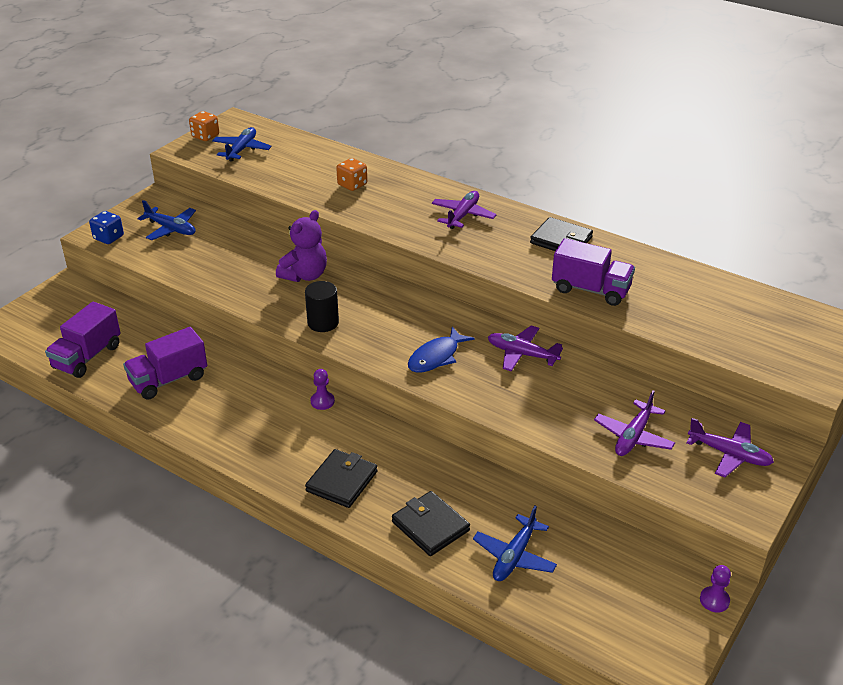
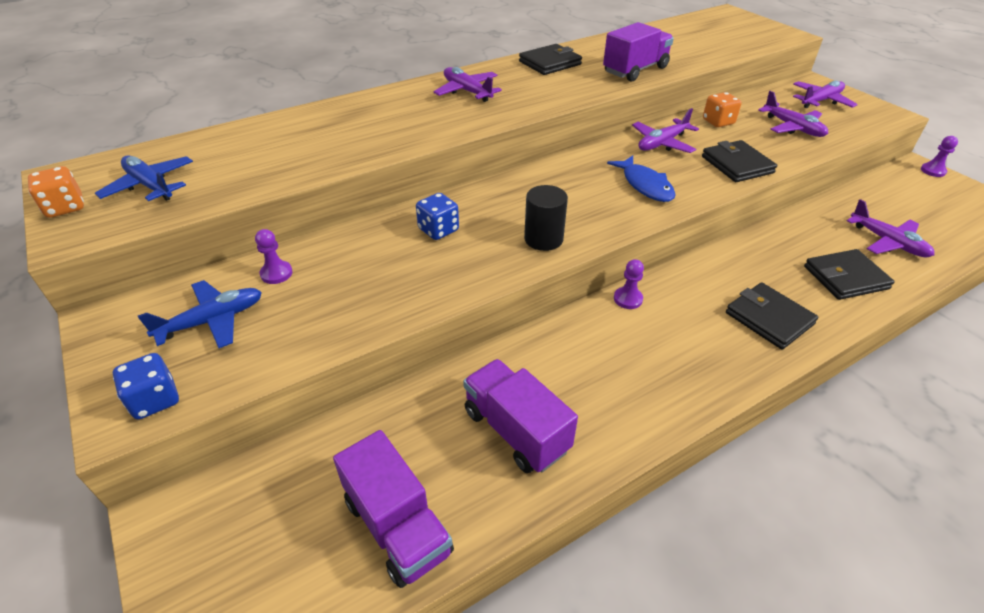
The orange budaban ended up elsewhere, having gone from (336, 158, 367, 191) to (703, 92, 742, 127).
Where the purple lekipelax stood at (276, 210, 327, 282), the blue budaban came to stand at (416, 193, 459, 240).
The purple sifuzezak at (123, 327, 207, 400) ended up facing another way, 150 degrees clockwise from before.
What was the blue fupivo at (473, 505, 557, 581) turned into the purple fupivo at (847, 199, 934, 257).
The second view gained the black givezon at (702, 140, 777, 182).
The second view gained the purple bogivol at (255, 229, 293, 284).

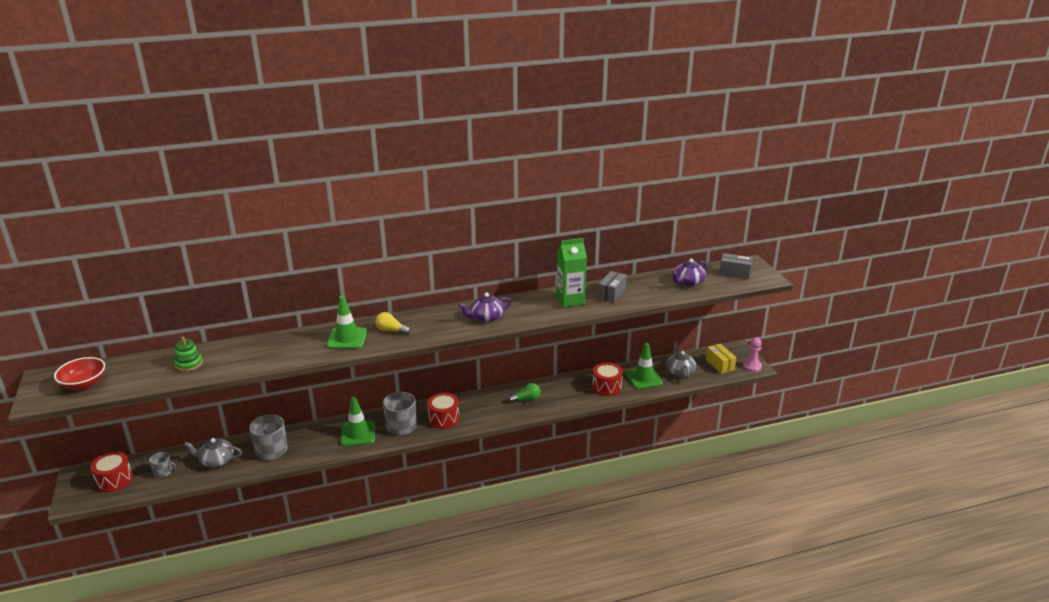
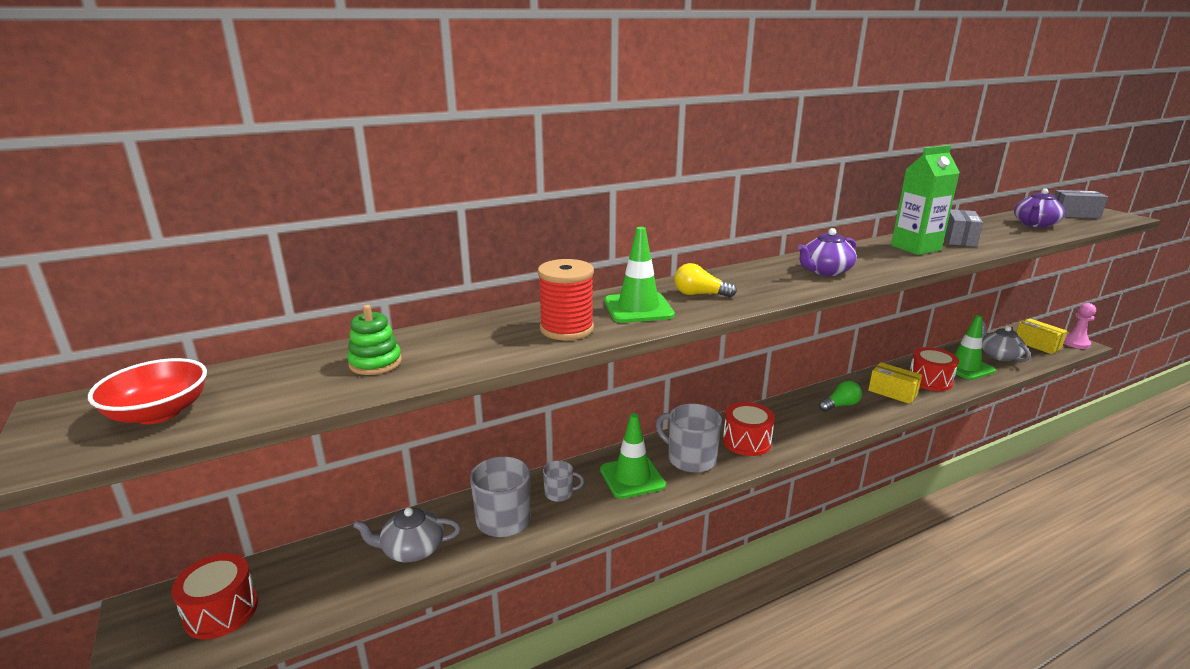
The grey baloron ended up elsewhere, having gone from (149, 452, 176, 478) to (543, 461, 584, 502).
The second view gained the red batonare at (538, 259, 594, 340).
The second view gained the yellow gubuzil at (868, 362, 922, 404).

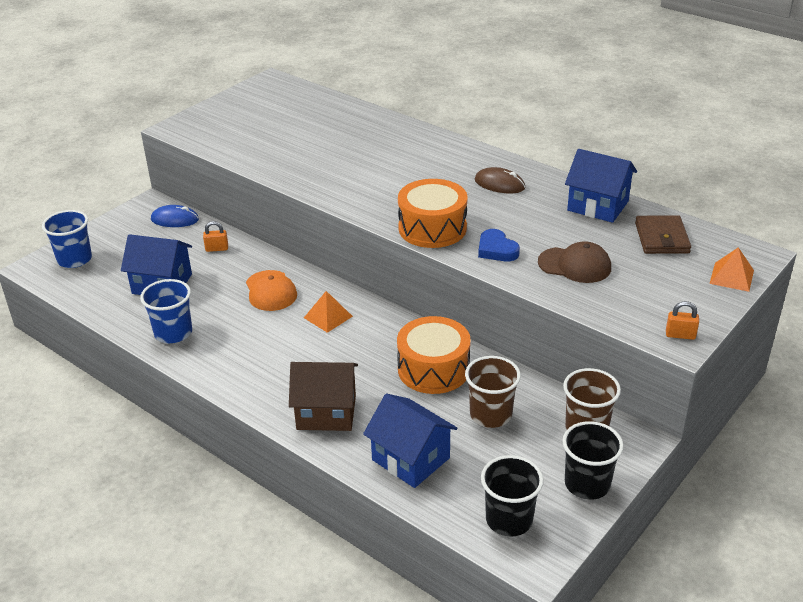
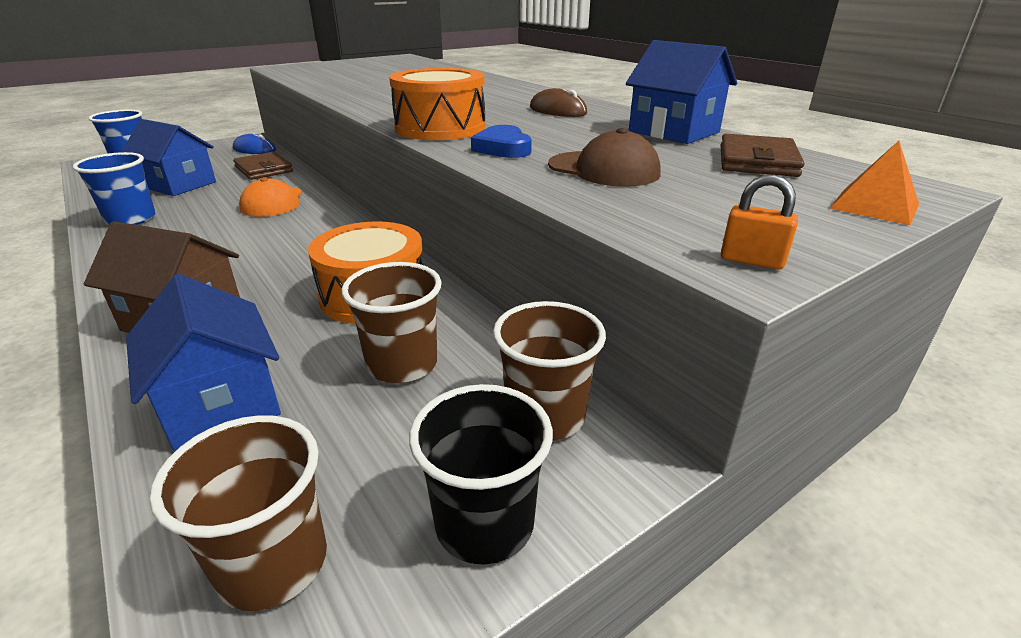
Where the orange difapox stood at (203, 221, 228, 252), the brown givezon came to stand at (233, 152, 293, 180).
The second view lost the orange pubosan at (304, 291, 353, 333).
What was the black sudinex at (481, 455, 544, 537) turned into the brown sudinex at (149, 415, 327, 611).

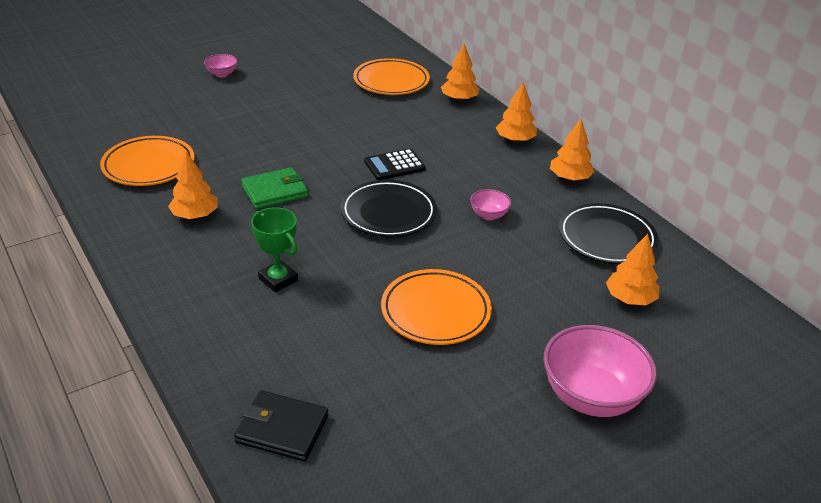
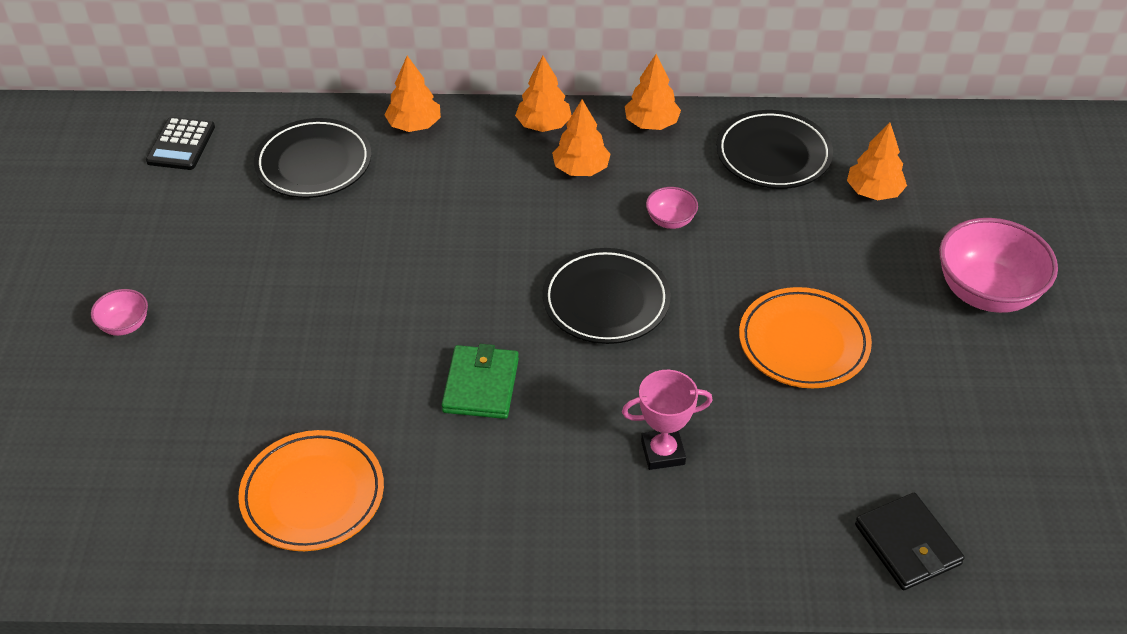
What was the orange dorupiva at (353, 58, 430, 95) turned into the black dorupiva at (254, 118, 371, 198).
The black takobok ended up elsewhere, having gone from (364, 149, 426, 180) to (146, 117, 215, 170).
The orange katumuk ended up elsewhere, having gone from (168, 152, 218, 219) to (552, 100, 611, 176).
What was the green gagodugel at (251, 207, 298, 292) turned into the pink gagodugel at (622, 370, 713, 470).
The black givezon at (234, 390, 328, 461) ended up facing another way, 75 degrees counterclockwise from before.

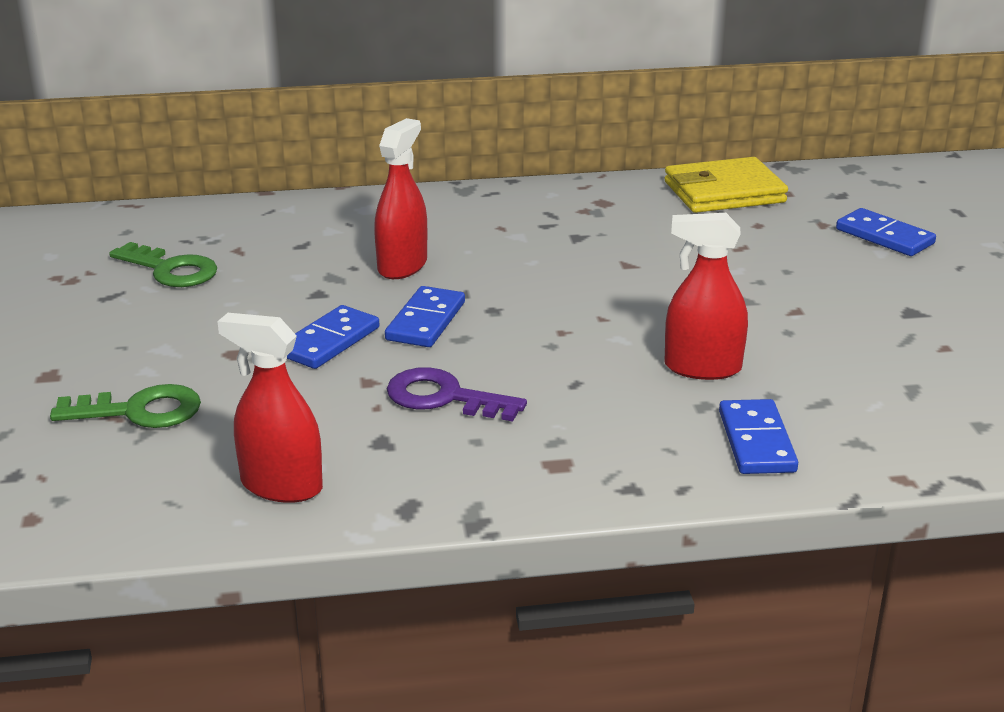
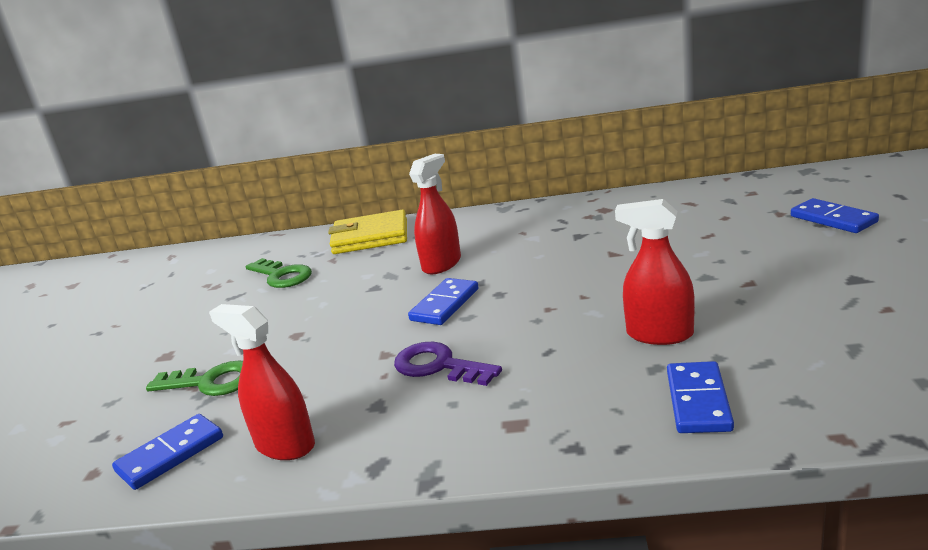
The yellow givezon ended up elsewhere, having gone from (665, 157, 788, 213) to (328, 209, 407, 254).
The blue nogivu ended up elsewhere, having gone from (287, 305, 379, 369) to (112, 414, 223, 490).

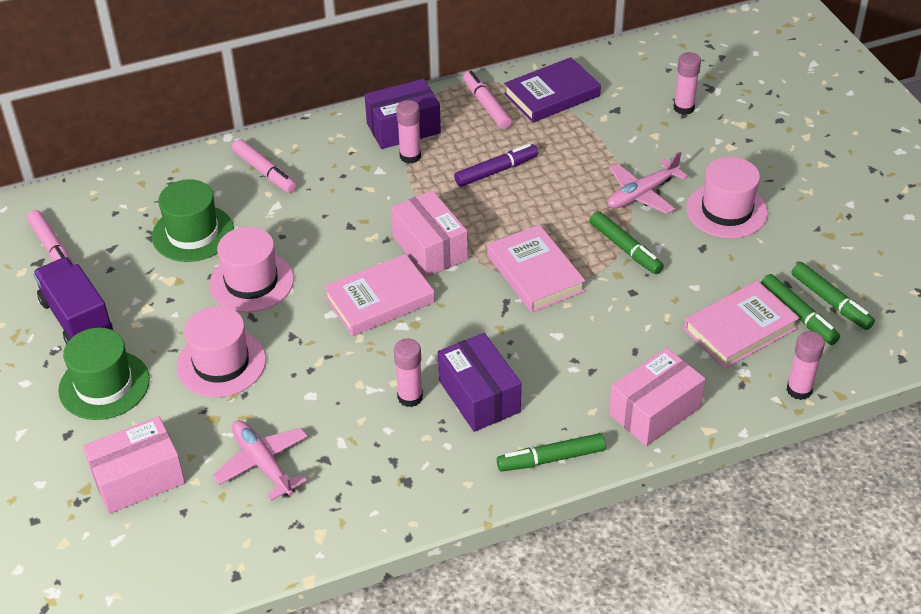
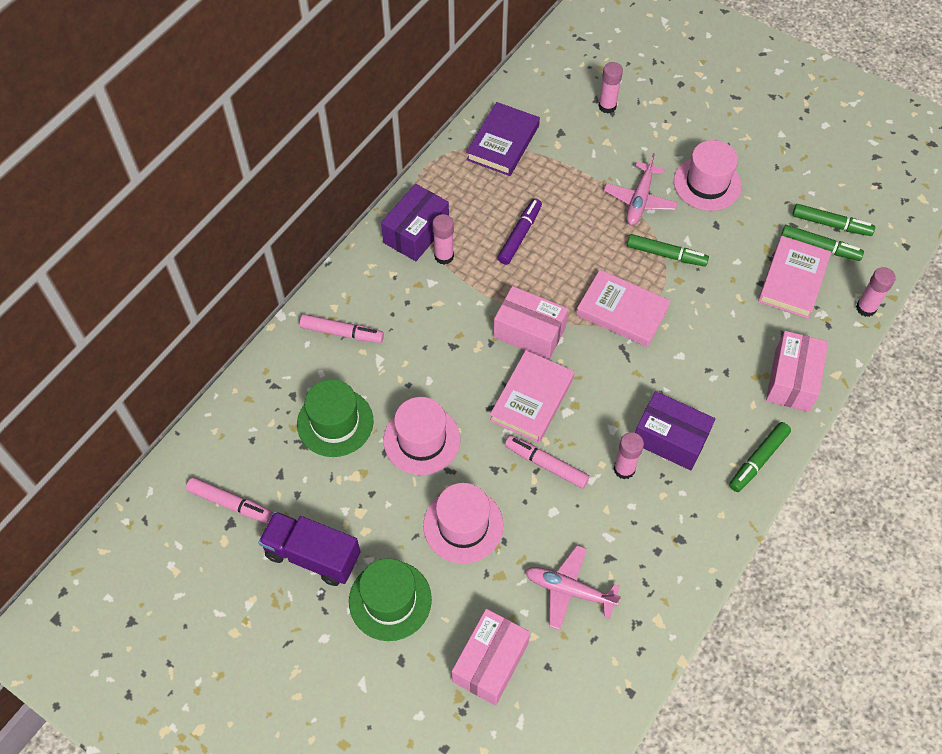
The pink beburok ended up elsewhere, having gone from (463, 71, 512, 129) to (505, 435, 589, 488).

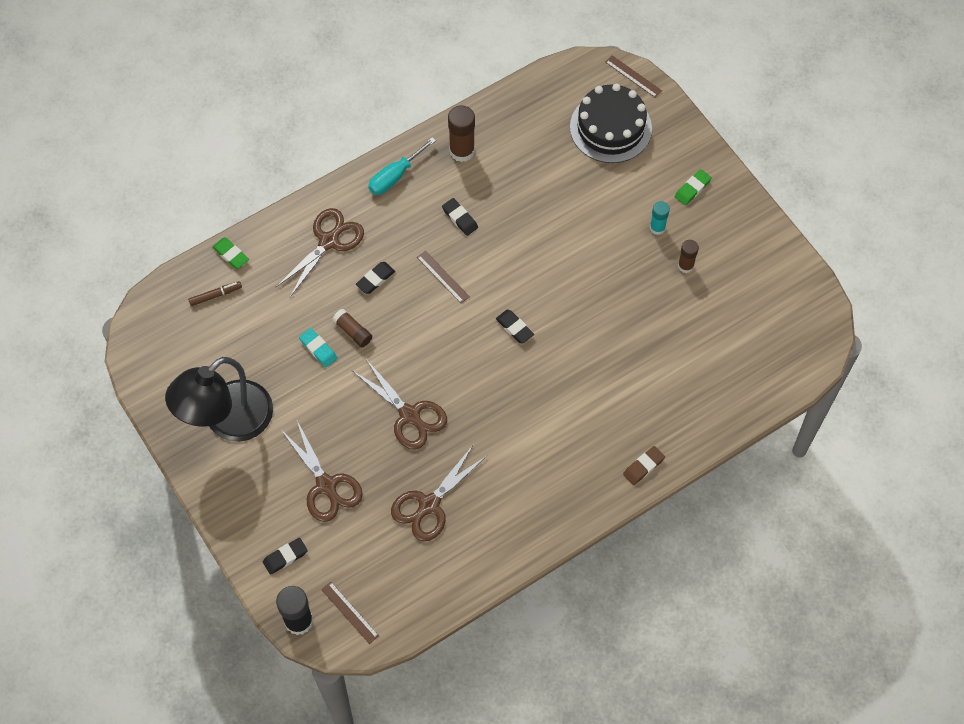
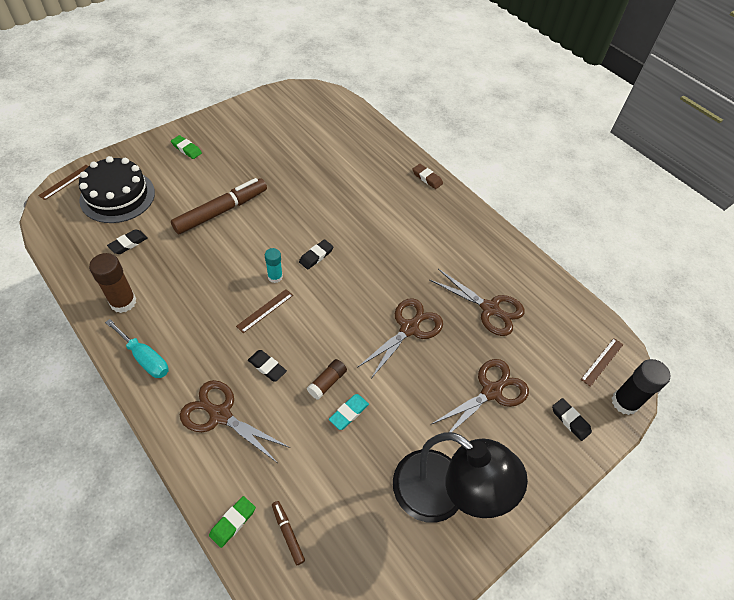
The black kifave ended up elsewhere, having gone from (442, 198, 478, 236) to (107, 229, 148, 254).
The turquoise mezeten ended up elsewhere, having gone from (650, 201, 670, 235) to (265, 248, 283, 283).
The second view lost the brown mezeten at (678, 240, 699, 273).
The second view gained the brown beburok at (171, 178, 267, 234).

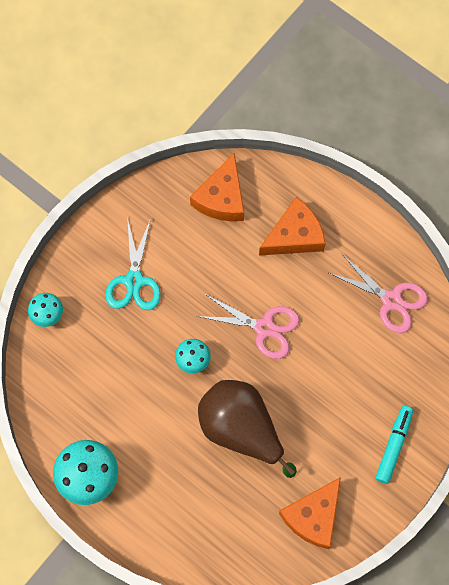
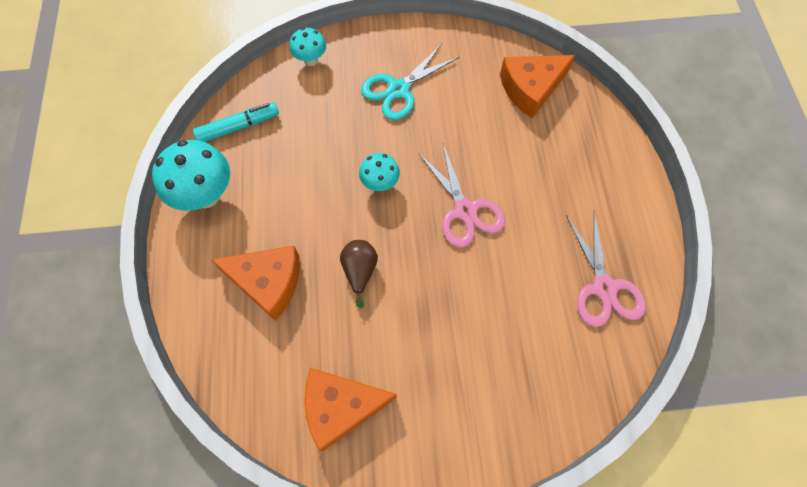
The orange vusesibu ended up elsewhere, having gone from (259, 197, 326, 255) to (211, 246, 300, 321).
The size of the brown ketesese at (198, 380, 297, 478) changed by a factor of 0.46.
The turquoise beburok ended up elsewhere, having gone from (375, 406, 413, 484) to (193, 102, 279, 142).

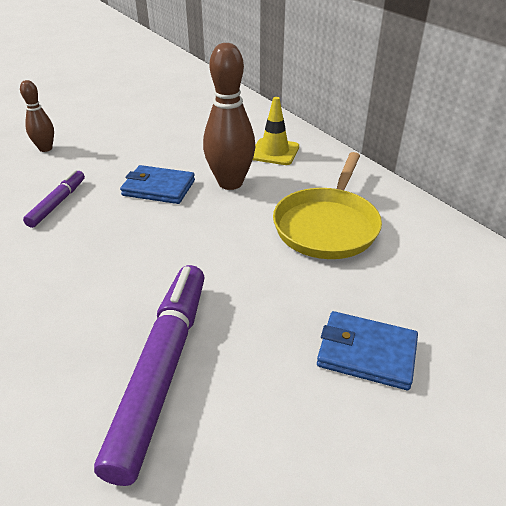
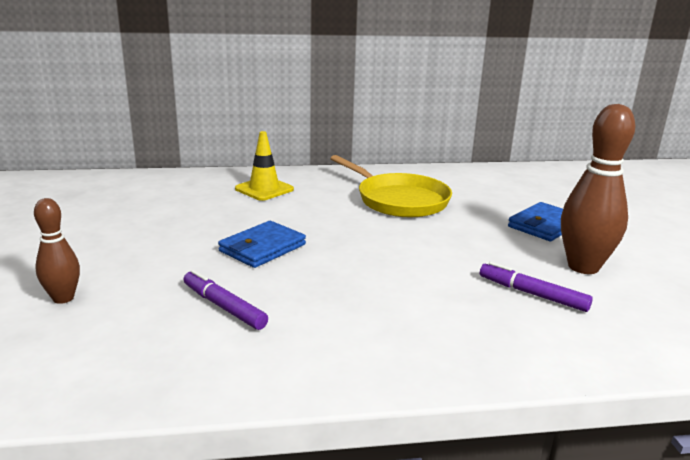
The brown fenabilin ended up elsewhere, having gone from (203, 43, 255, 190) to (561, 104, 635, 274).
The size of the purple beburok at (94, 265, 205, 486) changed by a factor of 0.53.

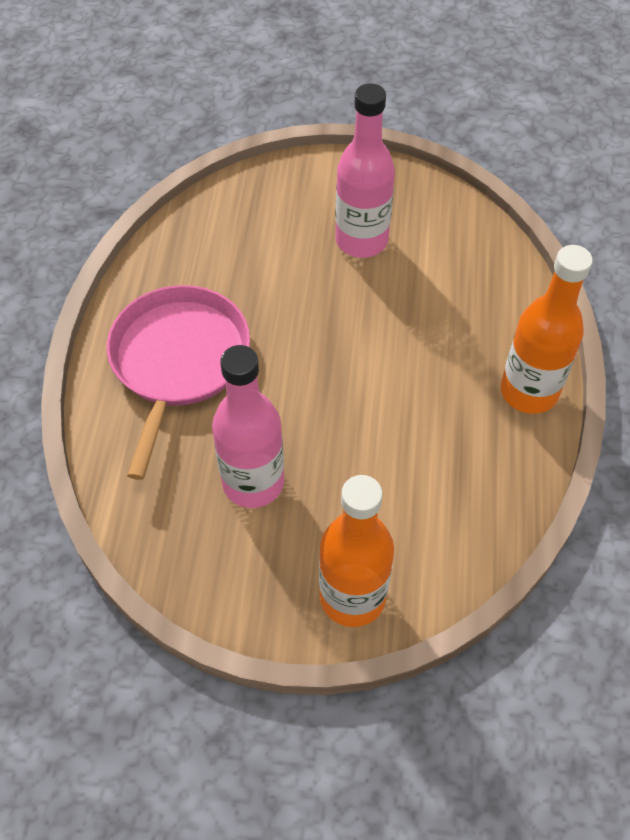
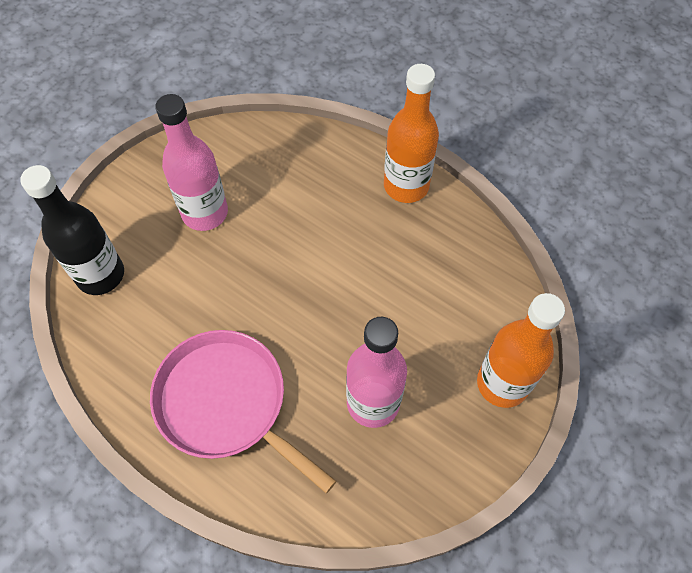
The second view gained the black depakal at (20, 165, 124, 295).

